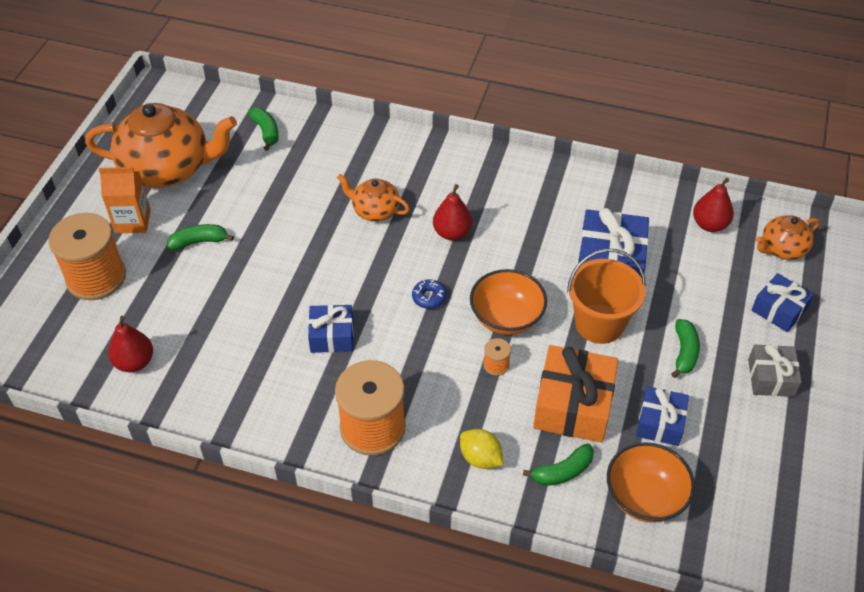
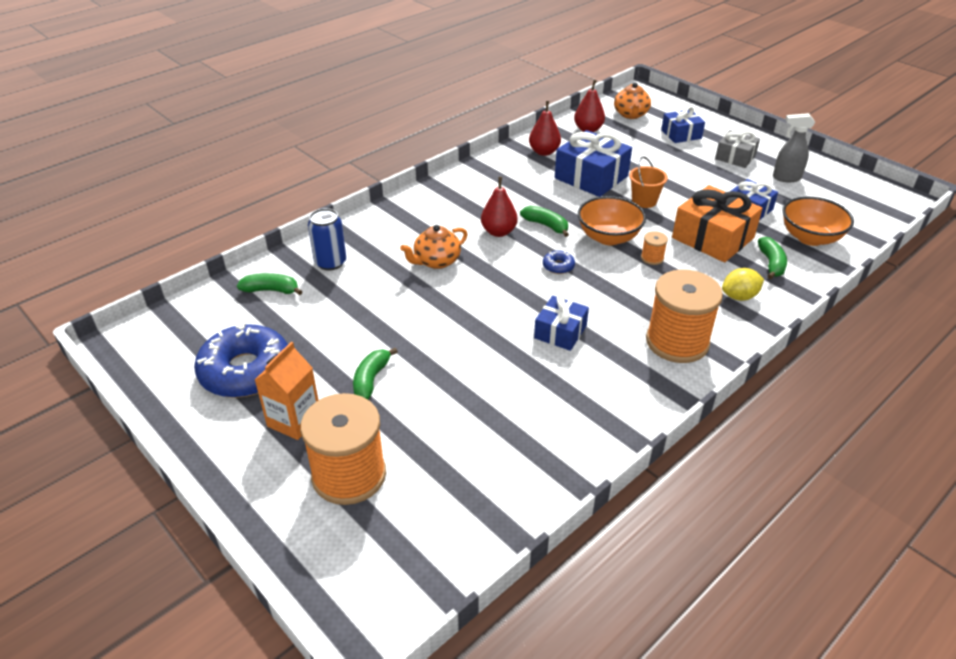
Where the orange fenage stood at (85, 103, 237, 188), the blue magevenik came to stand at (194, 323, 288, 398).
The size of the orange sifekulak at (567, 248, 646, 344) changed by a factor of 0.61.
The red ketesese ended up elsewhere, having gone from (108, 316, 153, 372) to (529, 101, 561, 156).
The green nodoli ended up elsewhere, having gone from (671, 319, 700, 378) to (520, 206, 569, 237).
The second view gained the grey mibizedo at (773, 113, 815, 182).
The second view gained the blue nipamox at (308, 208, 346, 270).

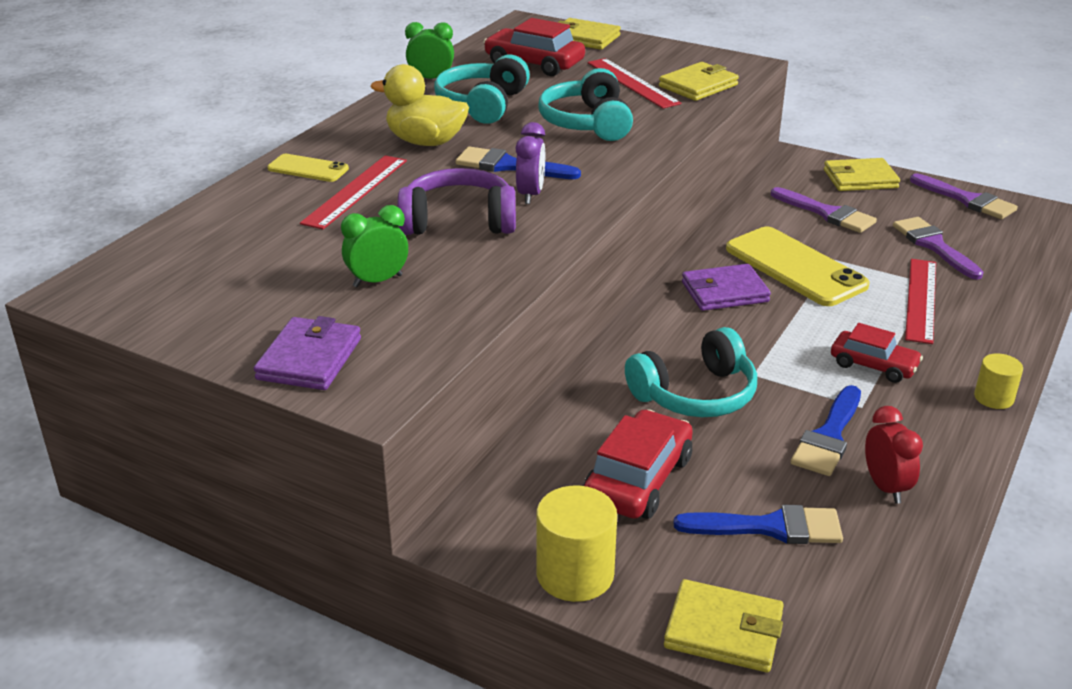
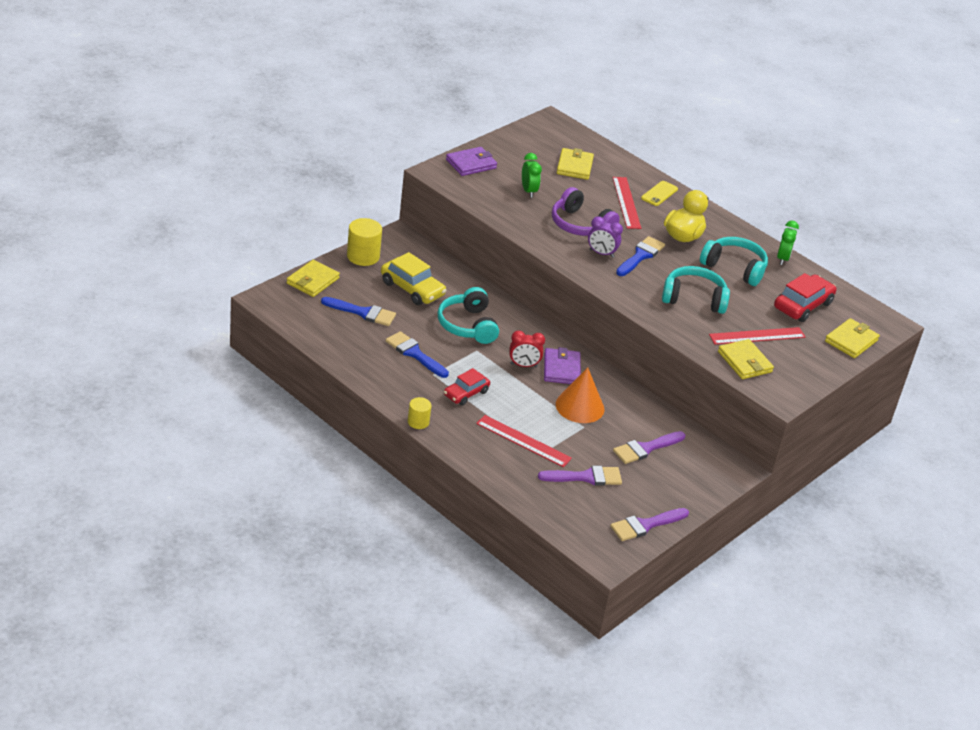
The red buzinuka at (300, 155, 407, 229) ended up facing another way, 45 degrees clockwise from before.
The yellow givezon ended up elsewhere, having gone from (824, 158, 900, 191) to (557, 148, 594, 180).
The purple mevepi at (397, 168, 516, 235) ended up facing another way, 120 degrees clockwise from before.
Where the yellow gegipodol stood at (726, 227, 870, 306), the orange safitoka came to stand at (556, 367, 604, 423).
The purple givezon at (254, 316, 361, 390) ended up facing another way, 60 degrees counterclockwise from before.
The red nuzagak ended up elsewhere, having gone from (865, 406, 923, 504) to (509, 330, 545, 367).
What was the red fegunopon at (584, 409, 693, 519) turned into the yellow fegunopon at (381, 252, 446, 305).
The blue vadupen at (674, 505, 843, 544) ended up facing another way, 90 degrees counterclockwise from before.

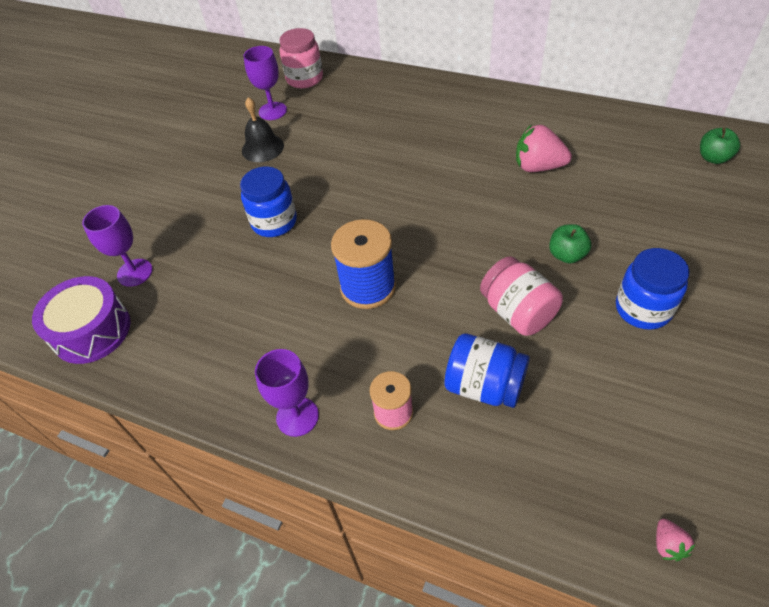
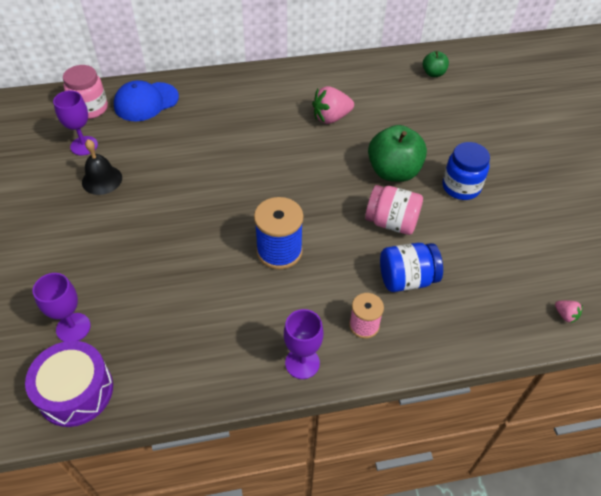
The second view lost the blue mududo at (240, 167, 297, 237).
The size of the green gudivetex at (549, 224, 591, 264) changed by a factor of 1.91.
The second view gained the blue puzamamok at (114, 80, 179, 121).

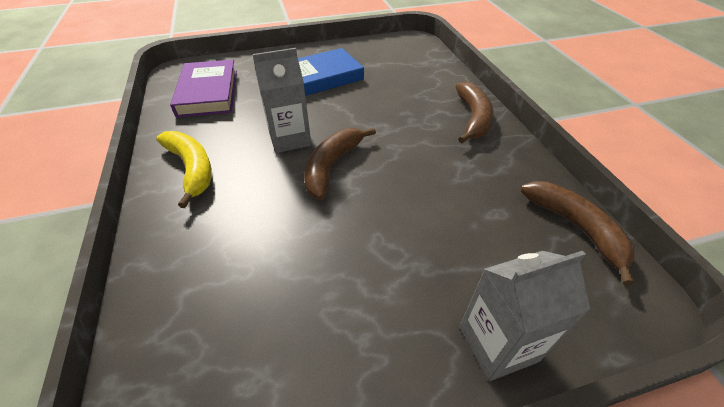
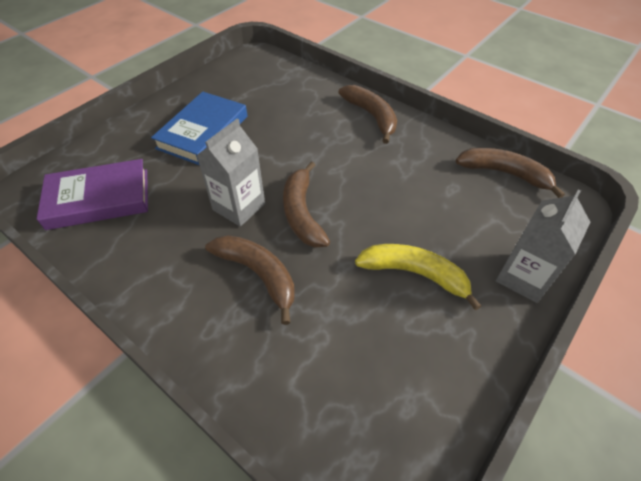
The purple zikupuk at (170, 60, 237, 117) ended up facing another way, 60 degrees counterclockwise from before.
The yellow nodoli ended up elsewhere, having gone from (156, 131, 212, 208) to (355, 244, 481, 310).
The second view gained the brown nodoli at (205, 235, 295, 325).

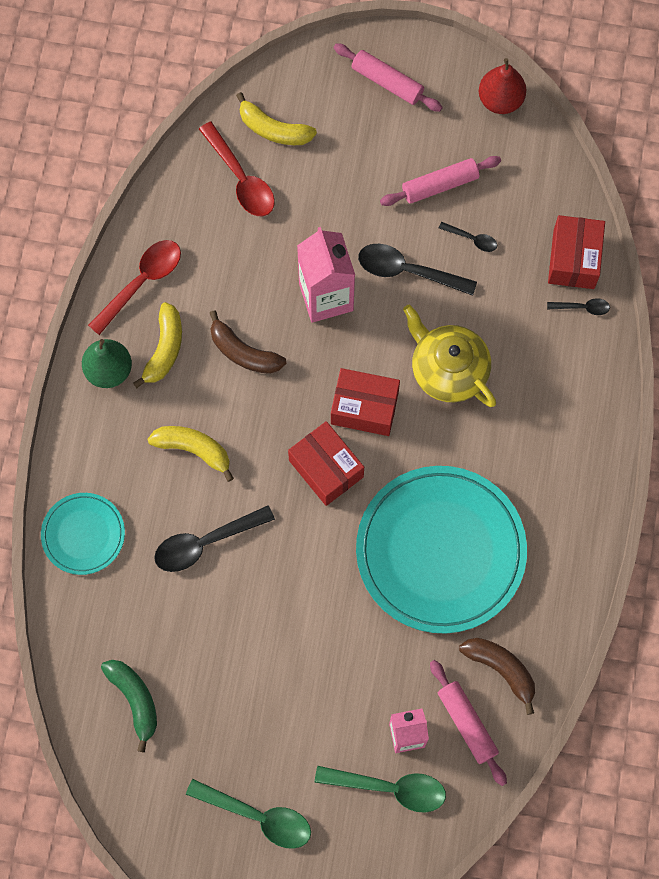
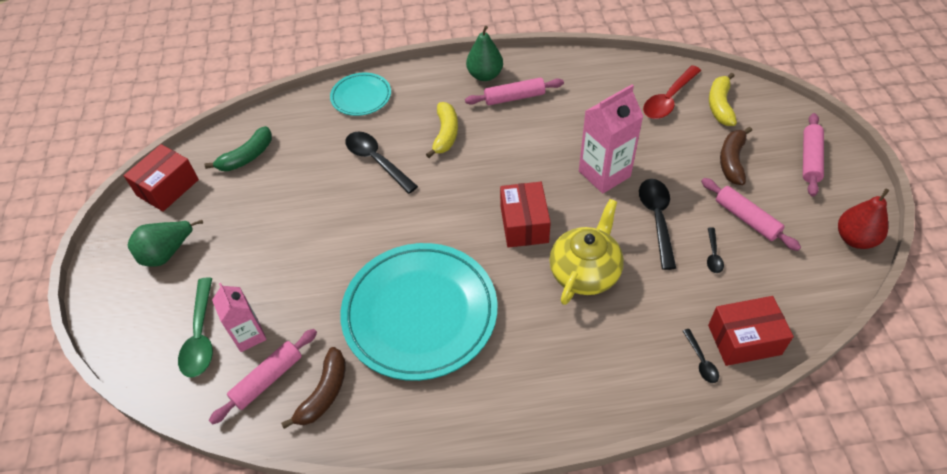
The second view lost the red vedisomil at (88, 240, 181, 335).
Where the yellow nodoli stood at (133, 302, 182, 388), the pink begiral came to stand at (465, 78, 564, 105).
The brown nodoli ended up elsewhere, having gone from (210, 310, 287, 374) to (720, 127, 752, 185).
The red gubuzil ended up elsewhere, having gone from (288, 421, 364, 506) to (124, 144, 199, 212).
Where the green vedisomil stood at (186, 779, 311, 849), the green ketesese came to stand at (128, 220, 203, 267).

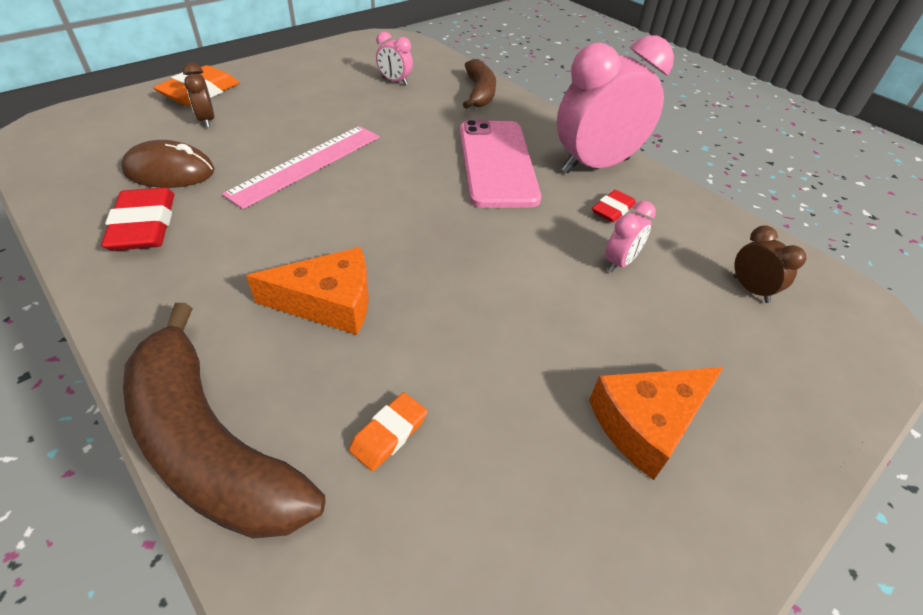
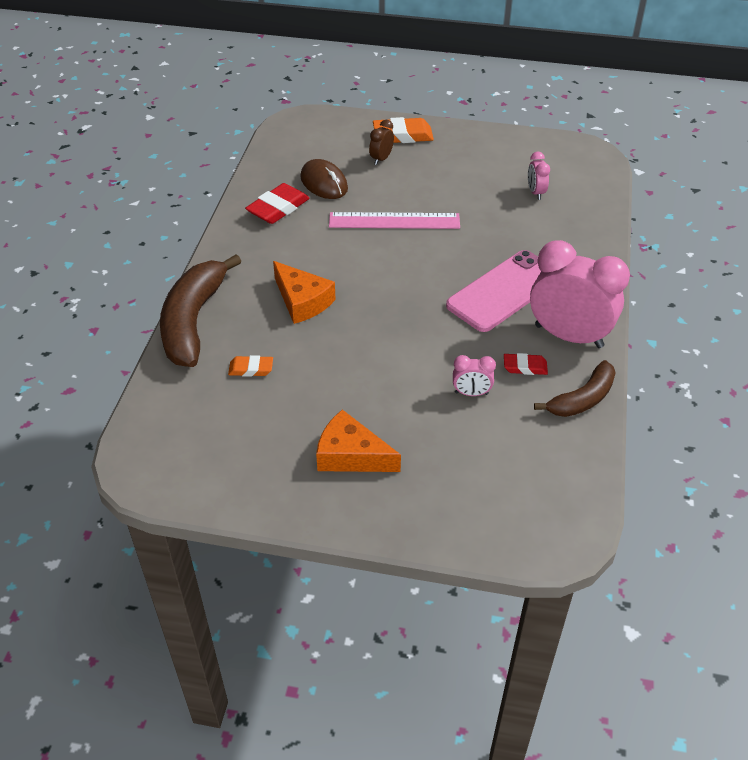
The brown nodoli ended up elsewhere, having gone from (463, 59, 496, 109) to (534, 360, 616, 417).
The second view lost the brown nuzagak at (733, 226, 806, 303).

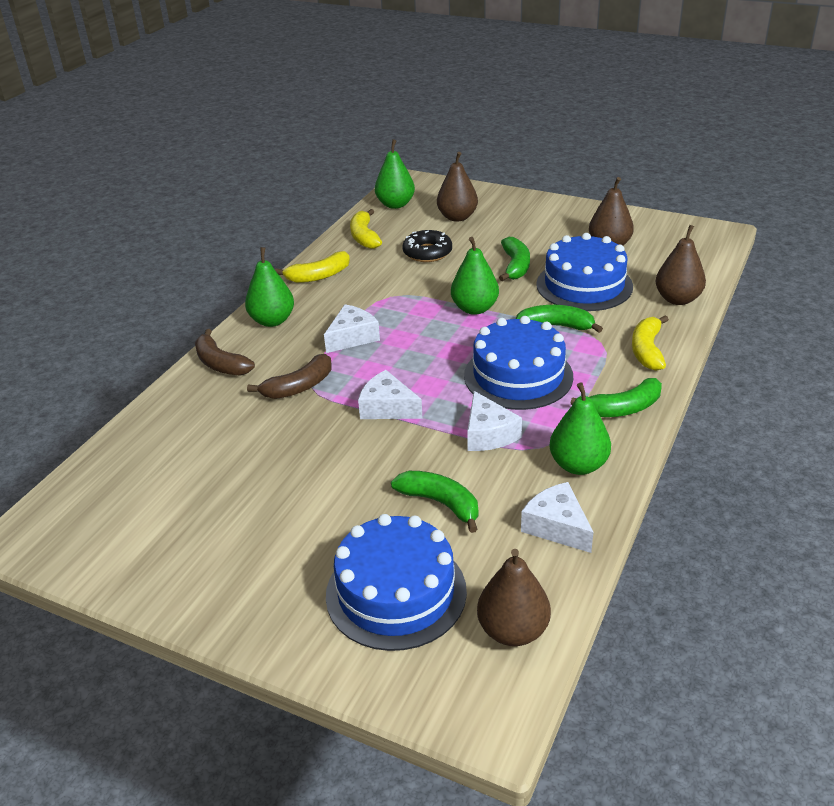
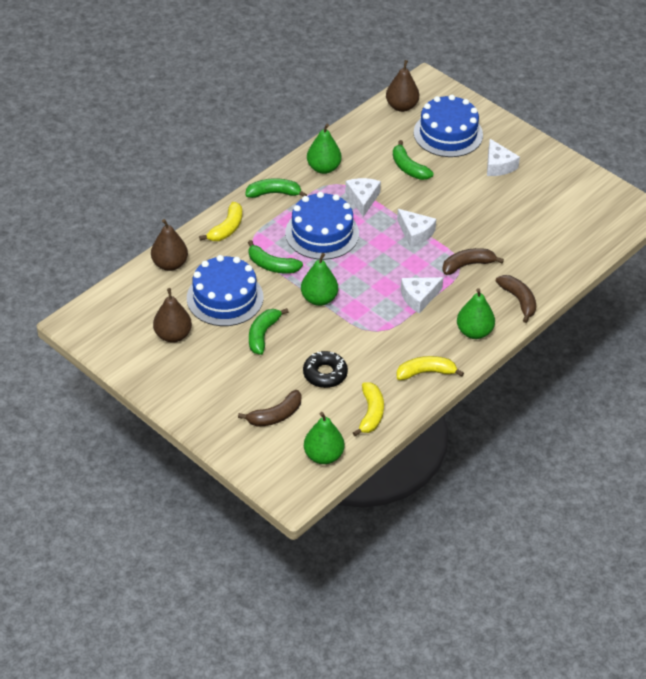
Where the brown ketesese stood at (437, 152, 478, 222), the brown nodoli came to stand at (238, 390, 301, 427).
The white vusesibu ended up elsewhere, having gone from (521, 482, 593, 553) to (487, 139, 520, 176).

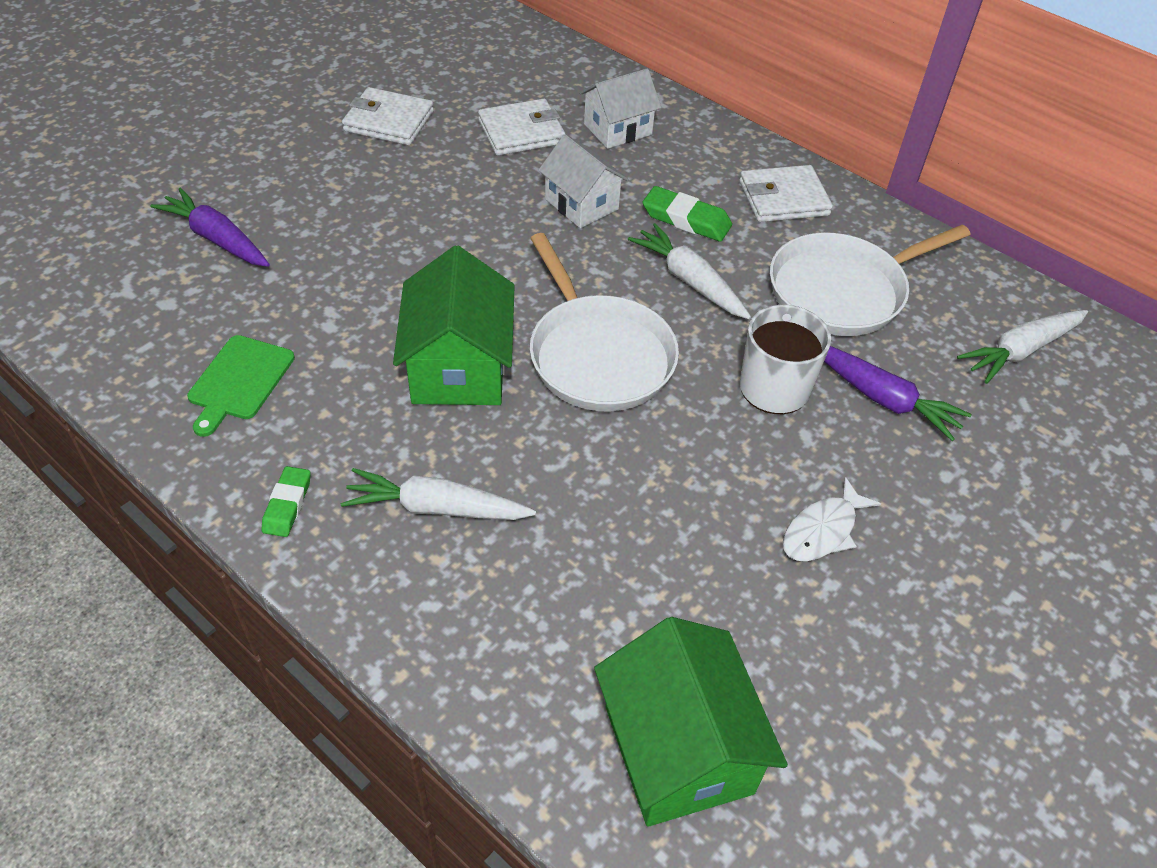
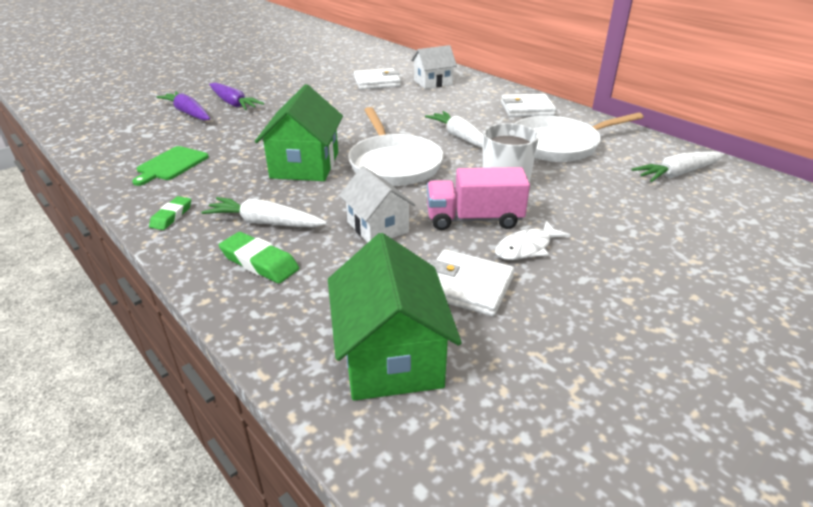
The white givezon ended up elsewhere, having gone from (342, 87, 434, 145) to (429, 249, 514, 316).
The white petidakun ended up elsewhere, having gone from (538, 134, 628, 228) to (339, 166, 415, 242).
The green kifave ended up elsewhere, having gone from (642, 186, 732, 242) to (219, 232, 299, 283).
The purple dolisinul ended up elsewhere, having gone from (824, 346, 972, 441) to (209, 82, 265, 110).
The second view gained the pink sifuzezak at (427, 167, 530, 230).

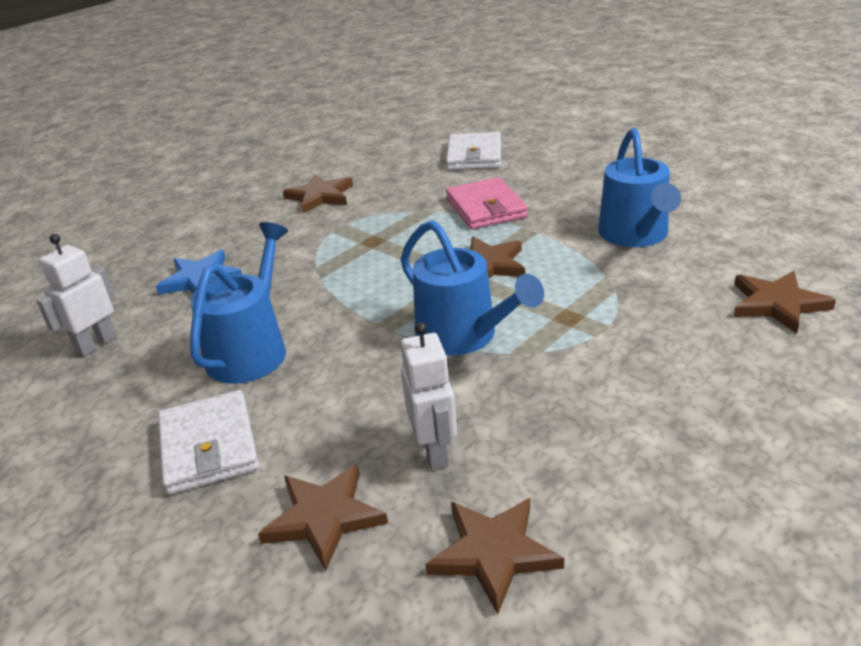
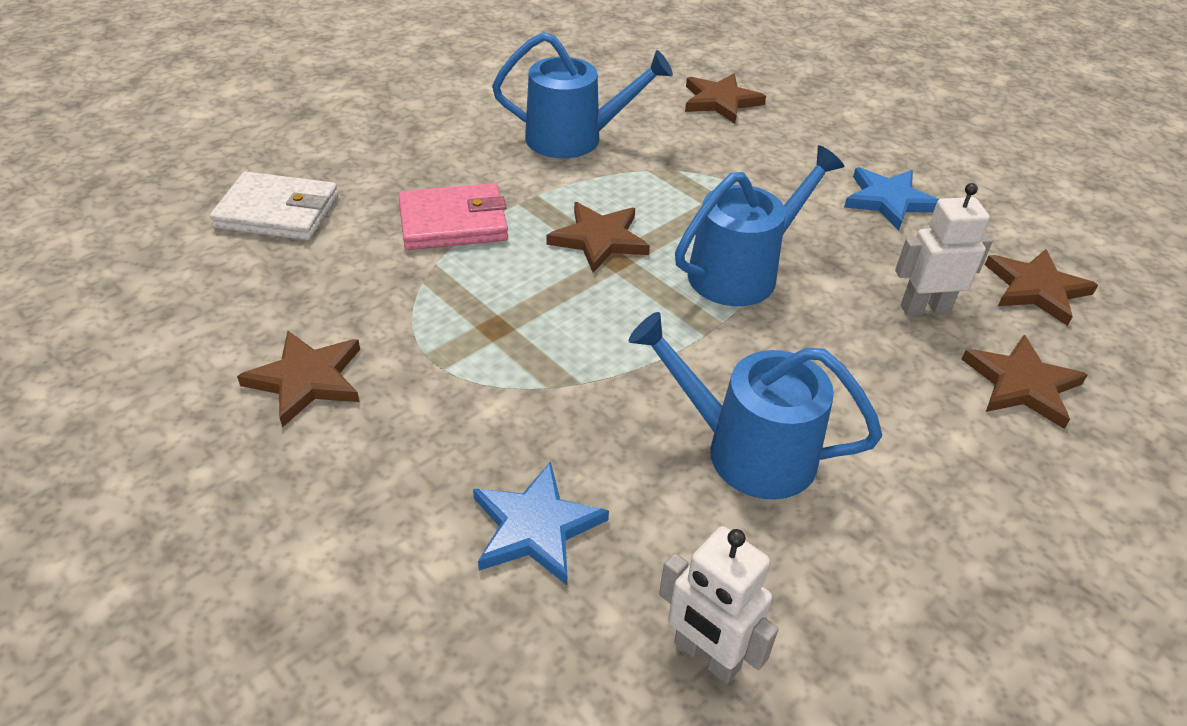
The second view lost the white givezon at (158, 390, 259, 495).
The second view gained the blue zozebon at (844, 167, 939, 231).

